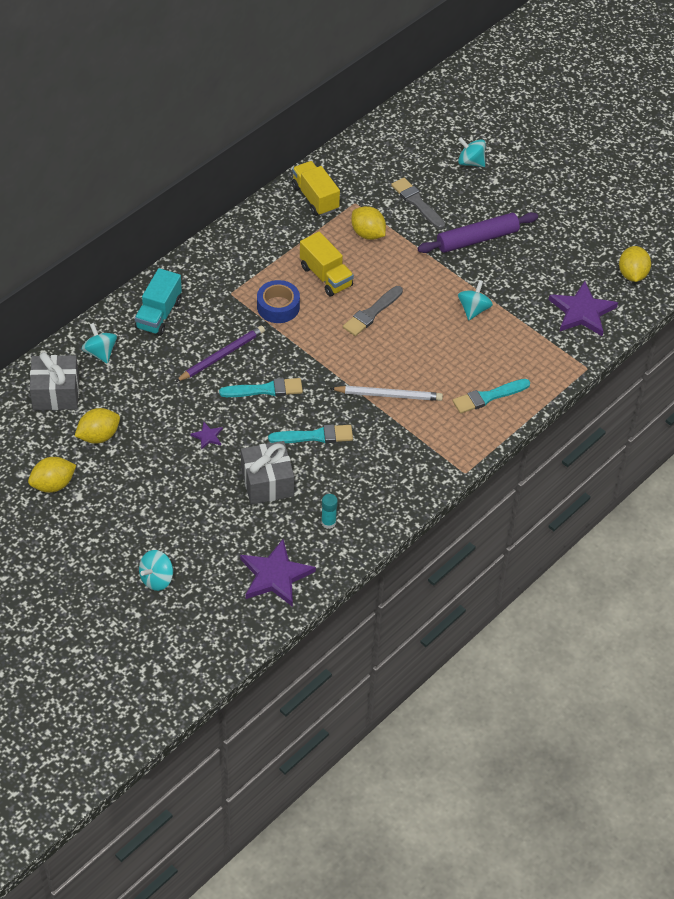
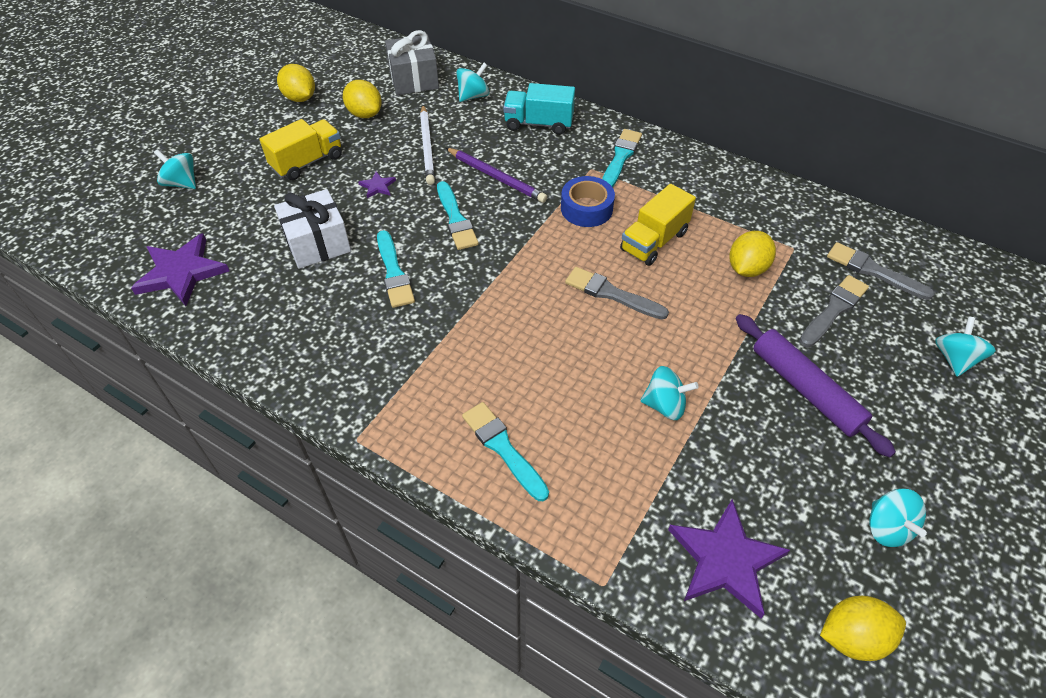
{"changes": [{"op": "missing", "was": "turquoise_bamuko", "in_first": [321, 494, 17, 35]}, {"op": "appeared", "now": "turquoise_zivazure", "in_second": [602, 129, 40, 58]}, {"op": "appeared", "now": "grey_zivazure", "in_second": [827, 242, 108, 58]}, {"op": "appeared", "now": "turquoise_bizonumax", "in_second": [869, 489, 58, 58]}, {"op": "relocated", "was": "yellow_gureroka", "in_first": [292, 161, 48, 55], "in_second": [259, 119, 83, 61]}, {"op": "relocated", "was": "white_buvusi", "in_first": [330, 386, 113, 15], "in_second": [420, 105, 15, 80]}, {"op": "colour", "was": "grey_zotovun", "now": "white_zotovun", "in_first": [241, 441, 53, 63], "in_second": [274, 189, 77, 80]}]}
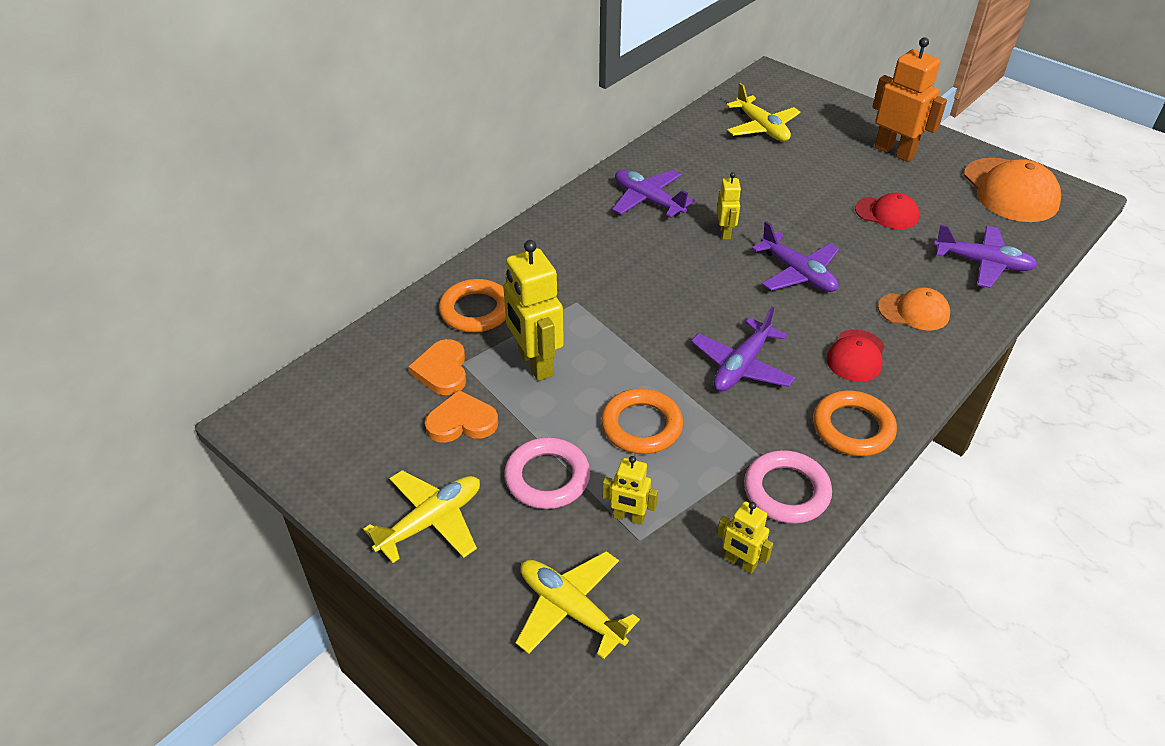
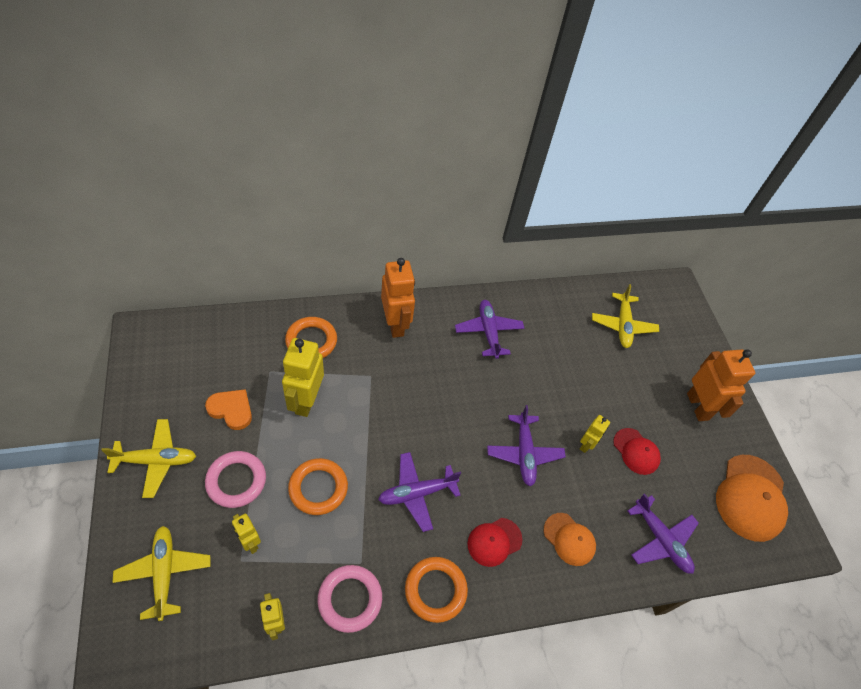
{"changes": [{"op": "missing", "was": "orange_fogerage", "in_first": [408, 339, 58, 56]}, {"op": "appeared", "now": "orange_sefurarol", "in_second": [381, 258, 34, 80]}, {"op": "relocated", "was": "yellow_sefurarol", "in_first": [717, 172, 24, 68], "in_second": [580, 415, 30, 38]}]}
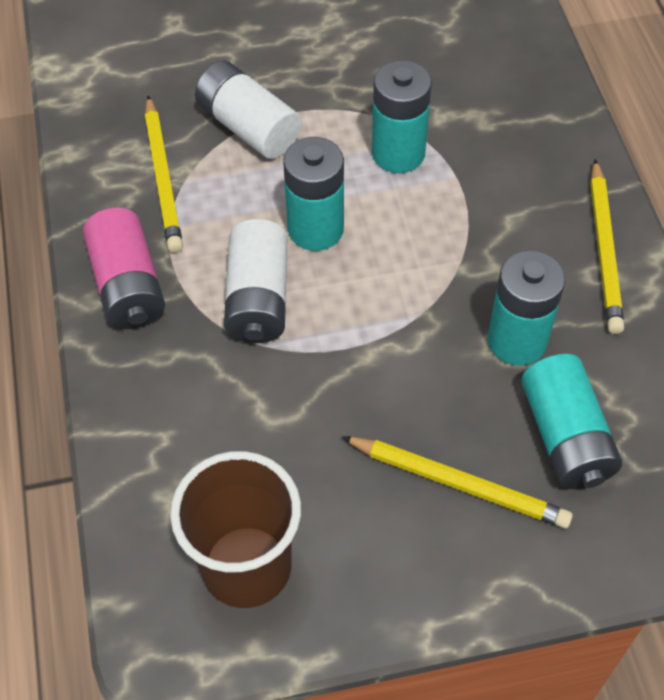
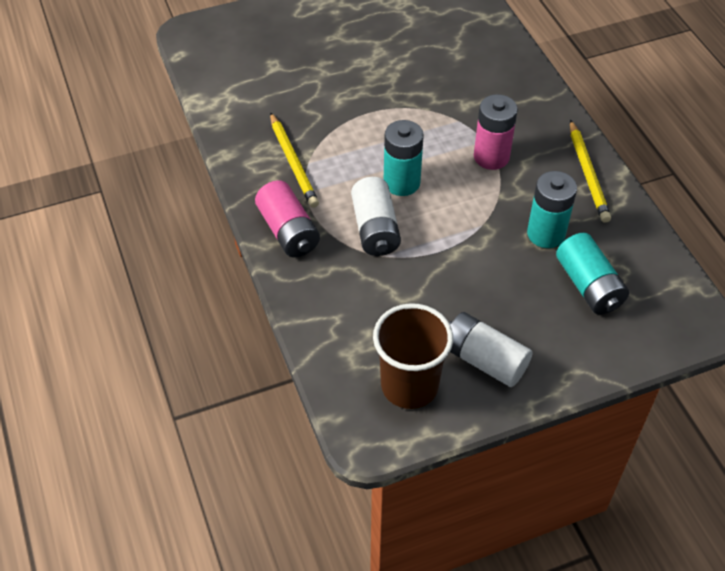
{"changes": [{"op": "missing", "was": "yellow_buvusi", "in_first": [342, 436, 231, 92]}, {"op": "missing", "was": "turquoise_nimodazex", "in_first": [372, 60, 60, 113]}, {"op": "appeared", "now": "pink_nimodazex", "in_second": [474, 94, 44, 76]}, {"op": "relocated", "was": "white_nimodazex", "in_first": [195, 61, 107, 98], "in_second": [449, 312, 84, 75]}]}
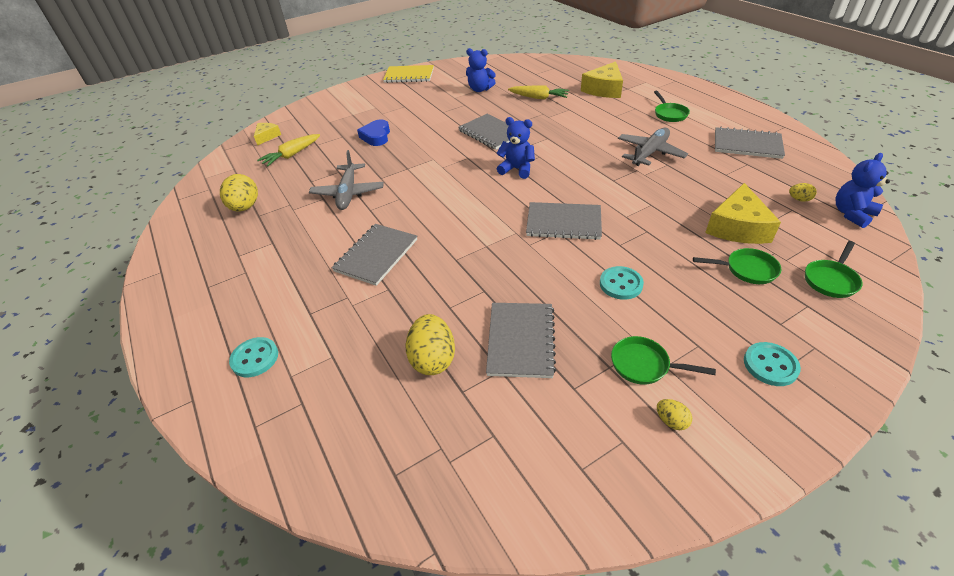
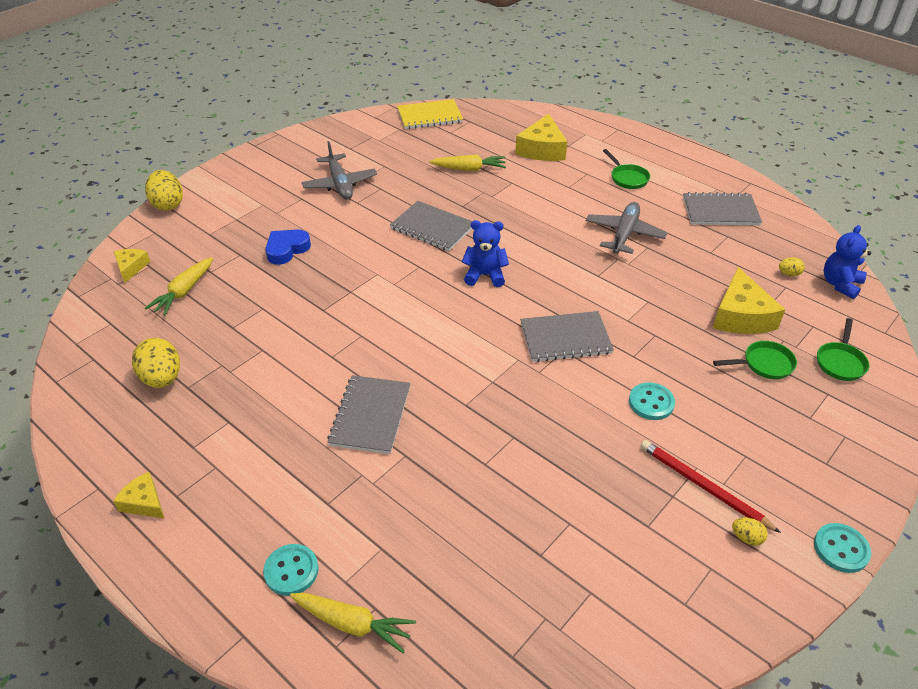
{"changes": [{"op": "missing", "was": "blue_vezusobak", "in_first": [466, 48, 30, 44]}, {"op": "missing", "was": "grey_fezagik", "in_first": [486, 303, 70, 75]}, {"op": "appeared", "now": "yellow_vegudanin", "in_second": [113, 472, 52, 47]}, {"op": "appeared", "now": "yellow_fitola", "in_second": [290, 593, 126, 60]}, {"op": "relocated", "was": "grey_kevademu", "in_first": [309, 150, 75, 60], "in_second": [302, 141, 75, 59]}, {"op": "relocated", "was": "yellow_fezagik", "in_first": [383, 65, 51, 18], "in_second": [397, 99, 66, 30]}, {"op": "relocated", "was": "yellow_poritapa", "in_first": [405, 314, 50, 61], "in_second": [145, 170, 38, 41]}, {"op": "relocated", "was": "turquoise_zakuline", "in_first": [744, 342, 57, 44], "in_second": [814, 523, 57, 50]}, {"op": "exchanged", "was": "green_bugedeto", "now": "red_buvusi", "in_first": [611, 336, 105, 49], "in_second": [641, 440, 140, 93]}, {"op": "spun", "was": "blue_fogerage", "in_first": [357, 120, 33, 26], "in_second": [265, 229, 46, 36], "clockwise": 60}]}
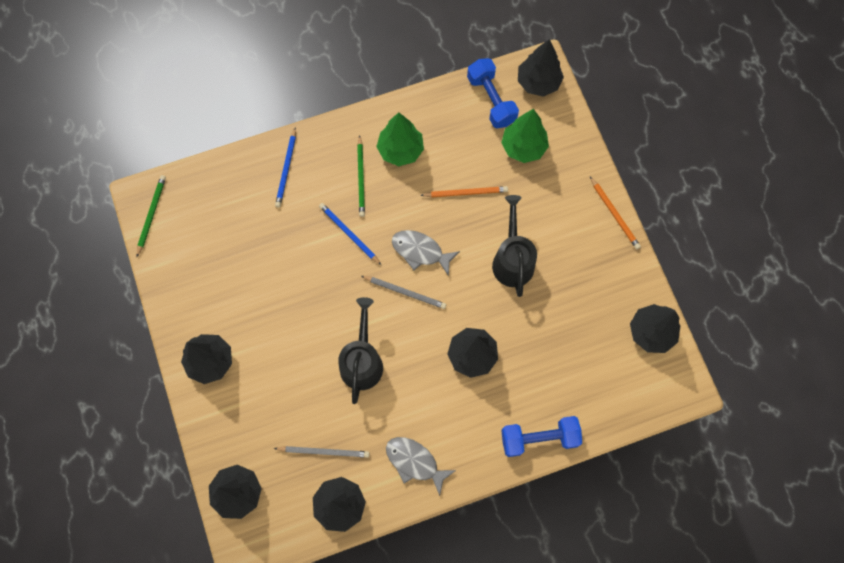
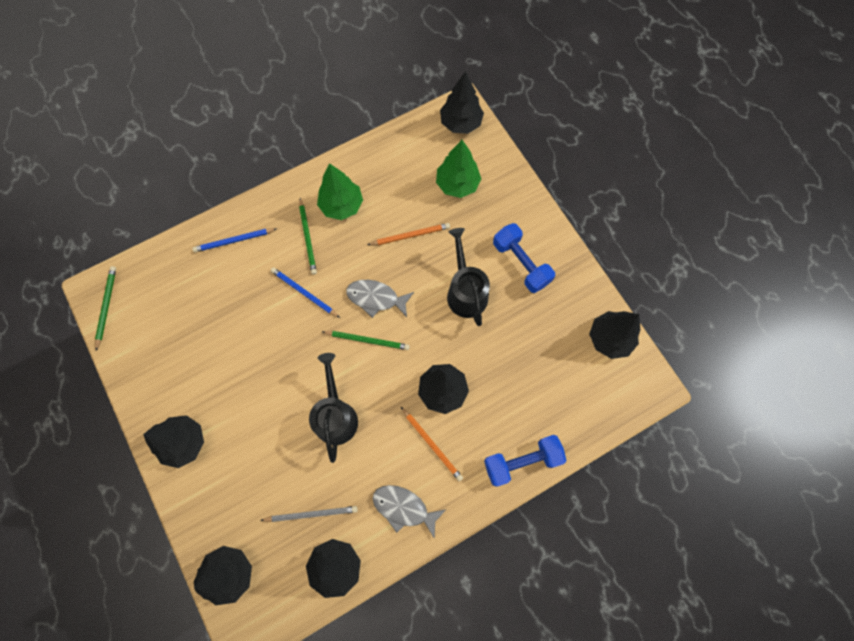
{"changes": [{"op": "relocated", "was": "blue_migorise", "in_first": [467, 58, 52, 70], "in_second": [493, 223, 62, 70]}, {"op": "relocated", "was": "orange_buvusi", "in_first": [590, 177, 51, 72], "in_second": [401, 407, 62, 74]}, {"op": "colour", "was": "grey_buvusi", "now": "green_buvusi", "in_first": [362, 276, 84, 33], "in_second": [322, 331, 88, 19]}, {"op": "spun", "was": "blue_buvusi", "in_first": [275, 127, 21, 80], "in_second": [192, 228, 84, 24], "clockwise": 75}]}
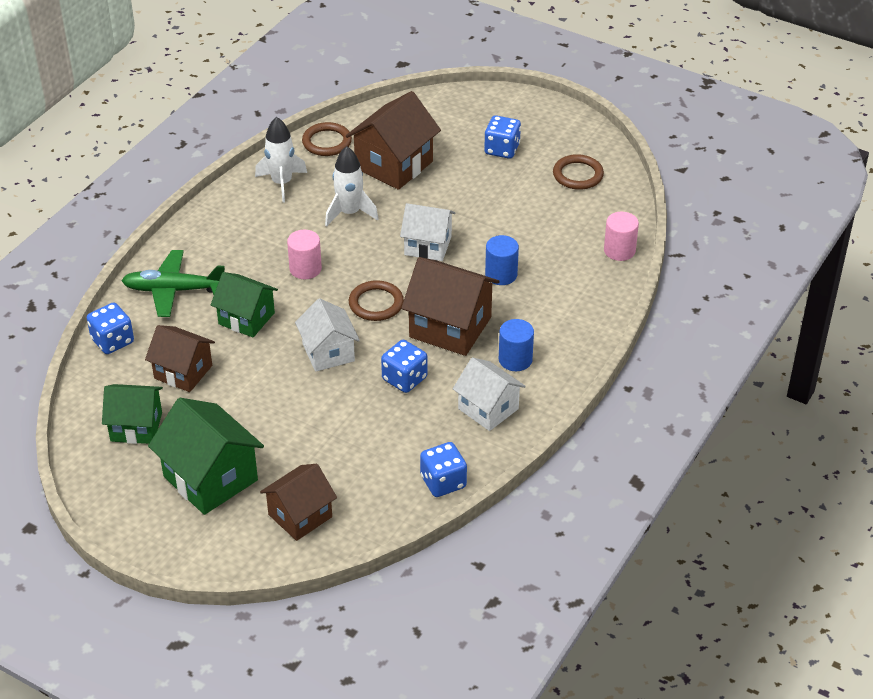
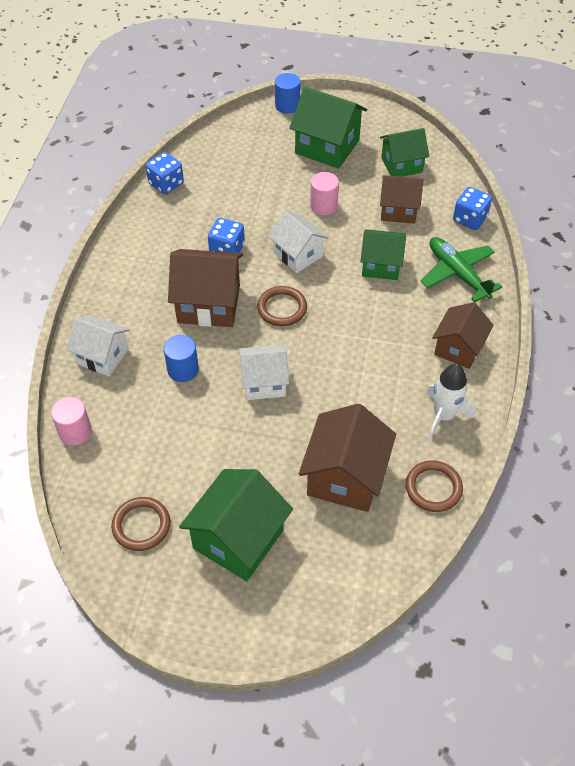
{"changes": [{"op": "missing", "was": "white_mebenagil", "in_first": [325, 146, 53, 81]}, {"op": "relocated", "was": "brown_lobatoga", "in_first": [260, 464, 77, 77], "in_second": [432, 302, 62, 67]}, {"op": "relocated", "was": "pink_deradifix", "in_first": [287, 230, 35, 49], "in_second": [310, 172, 29, 43]}, {"op": "relocated", "was": "white_lobatoga", "in_first": [453, 357, 73, 74], "in_second": [66, 315, 64, 61]}, {"op": "relocated", "was": "blue_deradifix", "in_first": [499, 319, 35, 52], "in_second": [275, 73, 25, 41]}, {"op": "exchanged", "was": "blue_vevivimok", "now": "green_lobatoga", "in_first": [484, 115, 37, 44], "in_second": [179, 469, 114, 112]}, {"op": "spun", "was": "green_kevademu", "in_first": [121, 250, 104, 67], "in_second": [420, 237, 82, 65], "clockwise": -105}]}
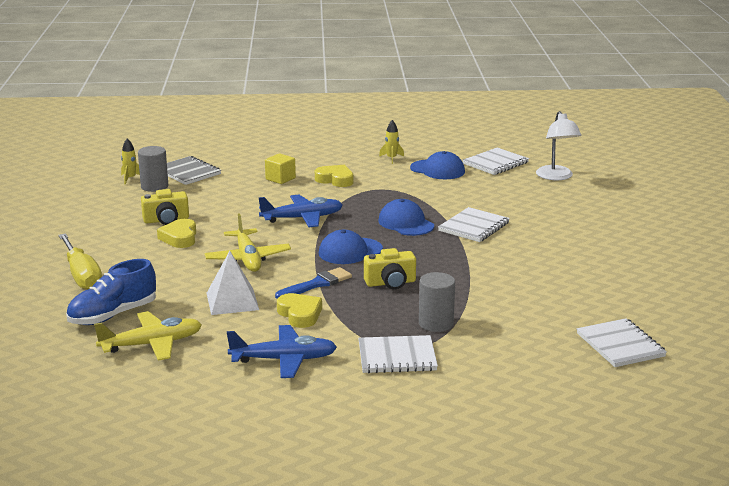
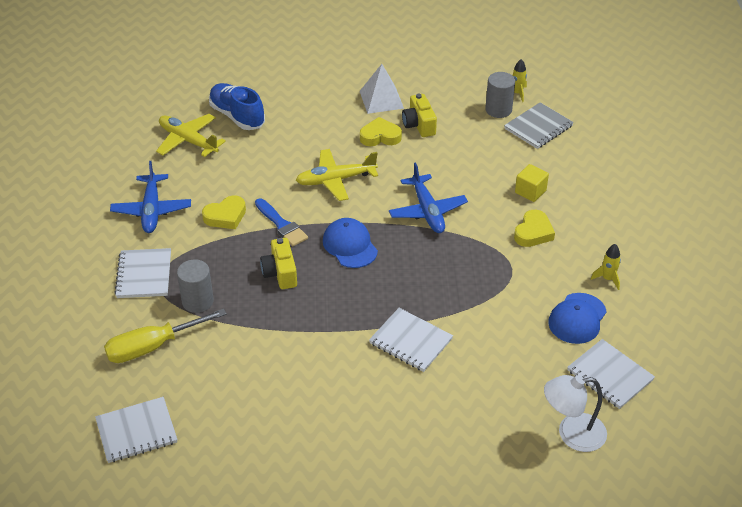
{"changes": [{"op": "missing", "was": "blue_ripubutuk", "in_first": [378, 199, 56, 37]}, {"op": "relocated", "was": "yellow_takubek", "in_first": [58, 233, 44, 57], "in_second": [104, 309, 123, 54]}, {"op": "relocated", "was": "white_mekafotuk", "in_first": [206, 251, 53, 64], "in_second": [360, 64, 44, 50]}, {"op": "spun", "was": "yellow_kevademu", "in_first": [94, 311, 108, 50], "in_second": [156, 114, 70, 43], "clockwise": 150}]}
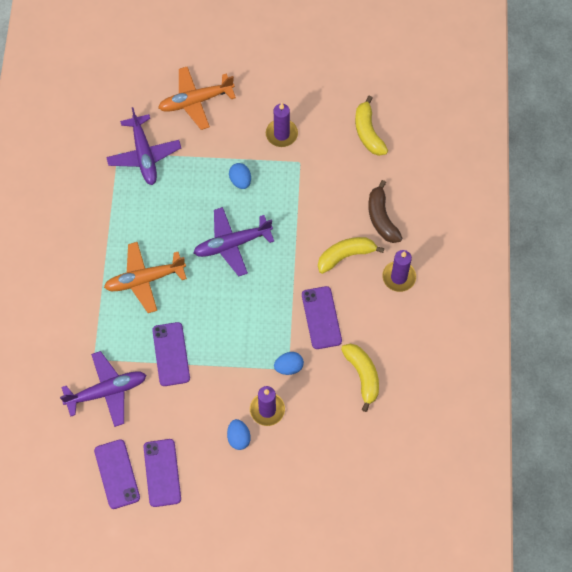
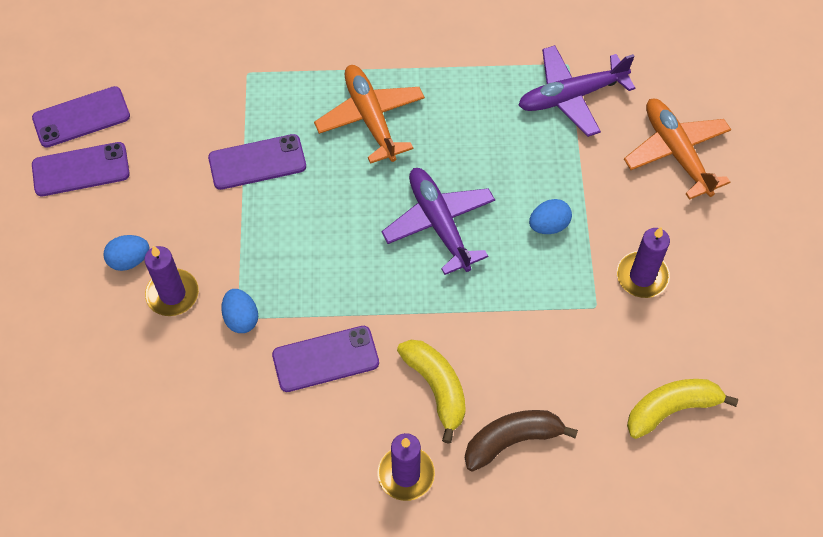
{"changes": [{"op": "missing", "was": "purple_kevademu", "in_first": [60, 351, 86, 76]}, {"op": "missing", "was": "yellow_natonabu", "in_first": [341, 344, 38, 68]}]}
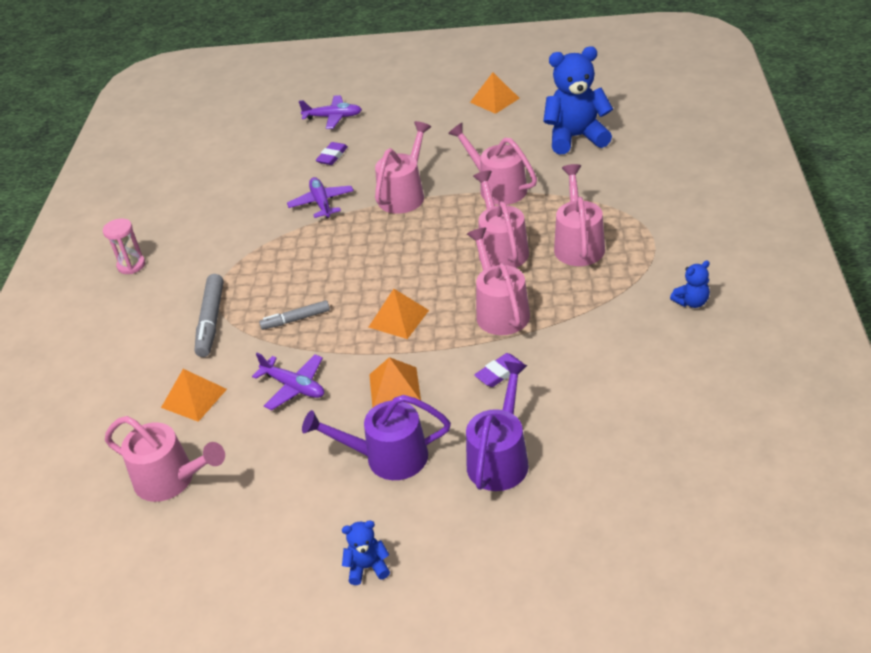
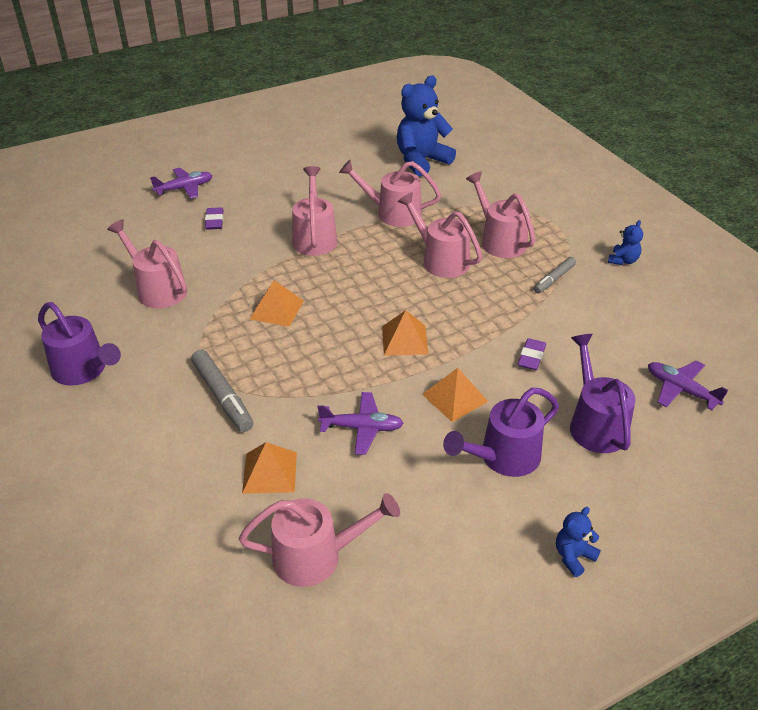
{"changes": [{"op": "relocated", "was": "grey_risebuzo", "in_first": [259, 300, 71, 30], "in_second": [534, 257, 42, 37]}, {"op": "relocated", "was": "purple_kevademu", "in_first": [287, 177, 67, 41], "in_second": [648, 361, 80, 49]}, {"op": "relocated", "was": "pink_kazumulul", "in_first": [467, 228, 63, 107], "in_second": [107, 219, 80, 89]}, {"op": "relocated", "was": "orange_mekafotuk", "in_first": [470, 72, 50, 42], "in_second": [250, 280, 54, 47]}, {"op": "exchanged", "was": "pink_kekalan", "now": "purple_kazumulul", "in_first": [103, 219, 42, 55], "in_second": [38, 302, 83, 84]}]}
